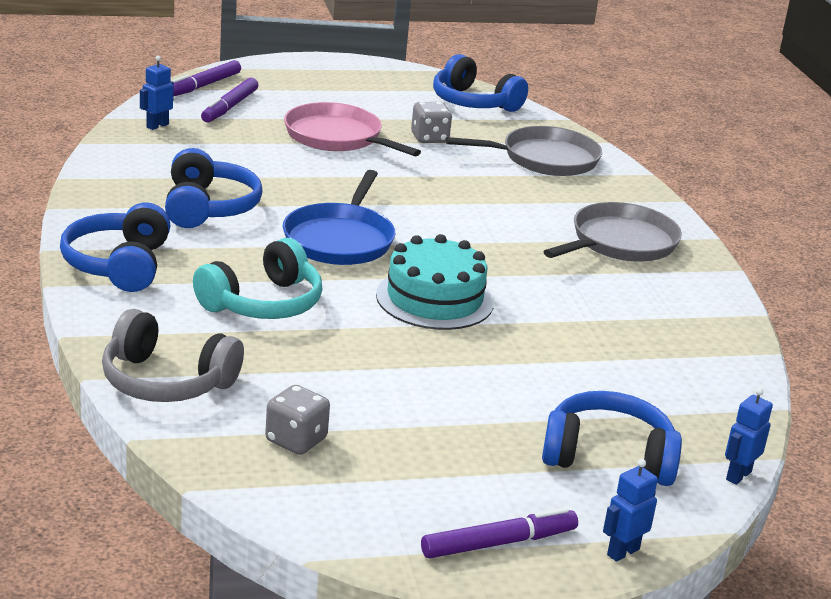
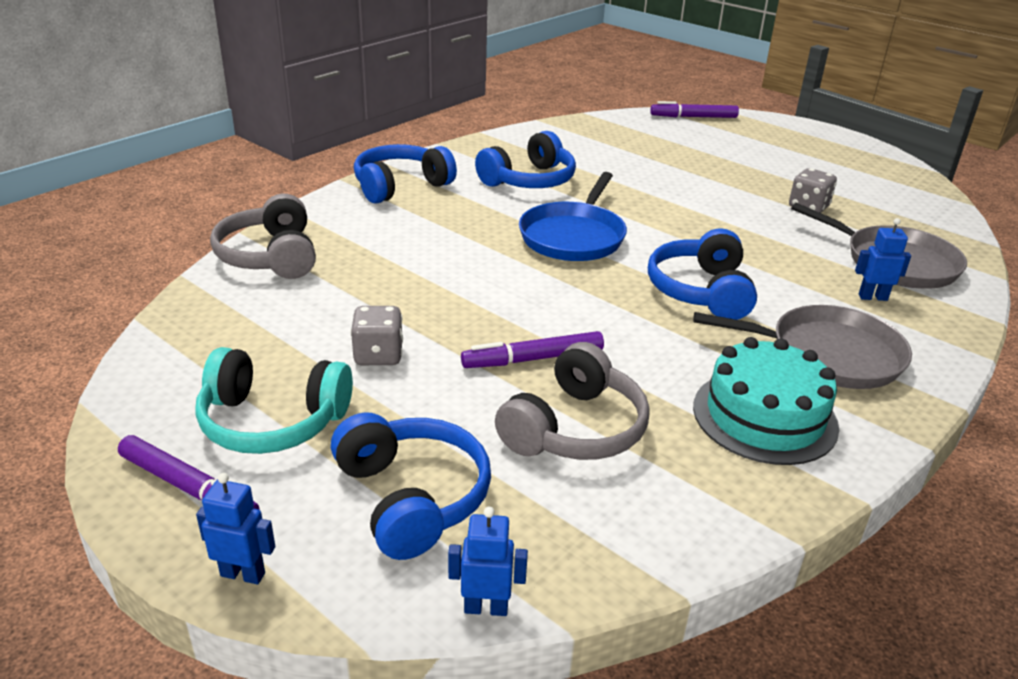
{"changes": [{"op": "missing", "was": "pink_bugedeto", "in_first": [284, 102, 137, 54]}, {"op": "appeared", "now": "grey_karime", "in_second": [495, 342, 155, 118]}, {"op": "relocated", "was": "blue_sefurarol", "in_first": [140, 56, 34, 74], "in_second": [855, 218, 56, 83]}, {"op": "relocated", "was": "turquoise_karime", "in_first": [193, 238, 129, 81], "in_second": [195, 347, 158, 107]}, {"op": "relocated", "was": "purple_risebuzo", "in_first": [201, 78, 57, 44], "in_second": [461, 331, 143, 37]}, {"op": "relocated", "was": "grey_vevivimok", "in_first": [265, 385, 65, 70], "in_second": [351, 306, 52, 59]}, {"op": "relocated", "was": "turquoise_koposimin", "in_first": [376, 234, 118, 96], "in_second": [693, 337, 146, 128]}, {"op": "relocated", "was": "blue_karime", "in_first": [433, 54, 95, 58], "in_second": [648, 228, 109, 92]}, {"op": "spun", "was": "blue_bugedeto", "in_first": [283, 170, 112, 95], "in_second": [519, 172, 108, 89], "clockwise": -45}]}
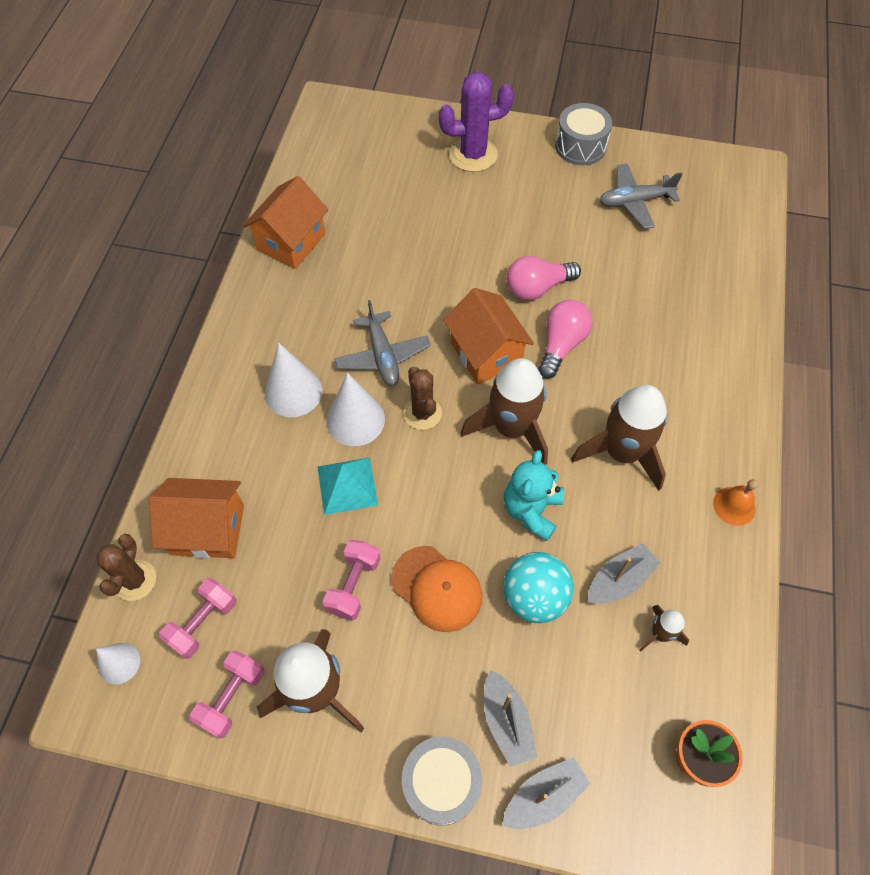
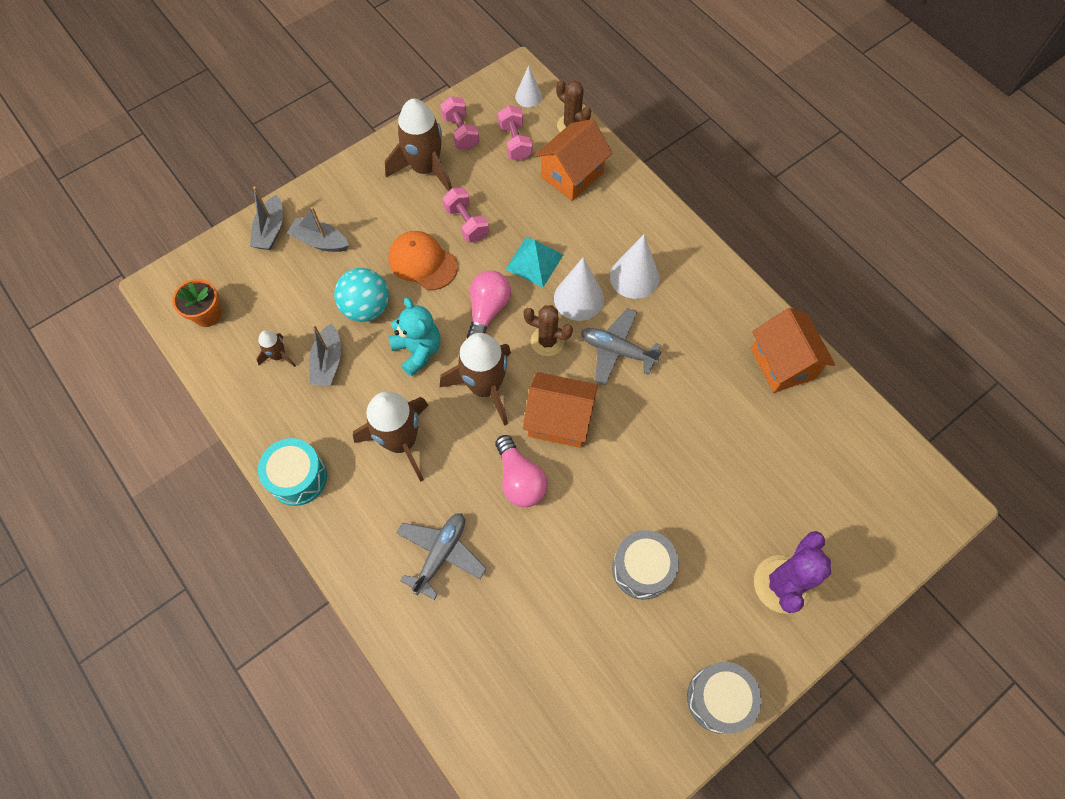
{"changes": [{"op": "relocated", "was": "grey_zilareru", "in_first": [402, 737, 80, 88], "in_second": [612, 530, 67, 70]}, {"op": "relocated", "was": "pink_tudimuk", "in_first": [507, 256, 74, 45], "in_second": [467, 271, 44, 67]}, {"op": "relocated", "was": "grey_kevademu", "in_first": [600, 164, 82, 65], "in_second": [396, 513, 90, 87]}, {"op": "exchanged", "was": "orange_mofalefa", "now": "turquoise_zilareru", "in_first": [713, 479, 45, 47], "in_second": [258, 438, 69, 68]}, {"op": "spun", "was": "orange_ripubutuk", "in_first": [391, 546, 91, 86], "in_second": [389, 231, 69, 59], "clockwise": 45}]}
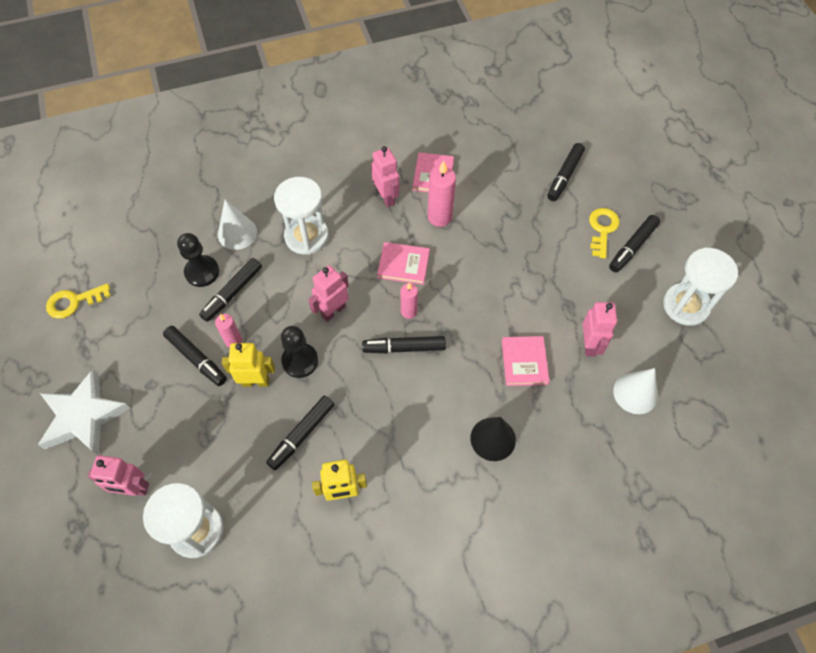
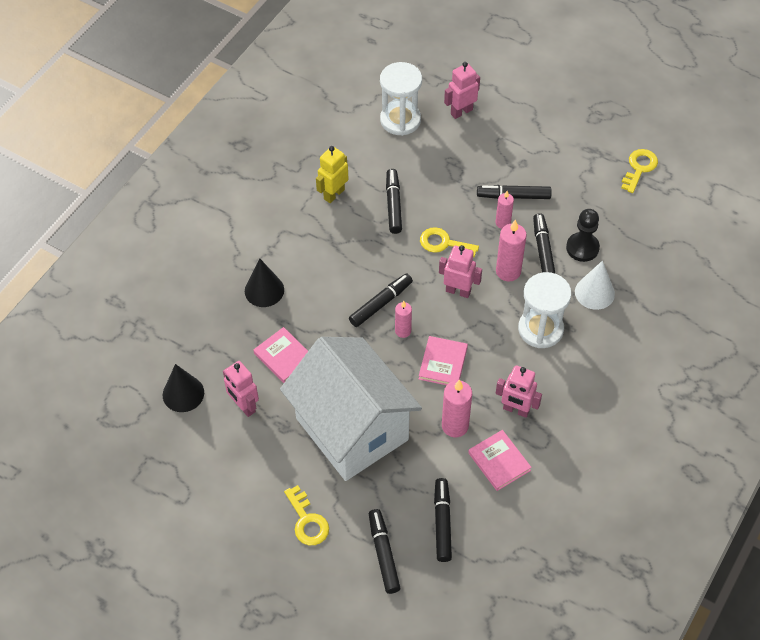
{"changes": [{"op": "missing", "was": "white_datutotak", "in_first": [38, 369, 93, 86]}, {"op": "missing", "was": "yellow_sefurarol", "in_first": [222, 343, 53, 44]}, {"op": "missing", "was": "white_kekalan", "in_first": [663, 248, 75, 78]}, {"op": "appeared", "now": "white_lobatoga", "in_second": [280, 337, 142, 144]}, {"op": "appeared", "now": "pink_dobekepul", "in_second": [496, 220, 31, 62]}, {"op": "relocated", "was": "black_risebuzo", "in_first": [609, 215, 51, 57], "in_second": [434, 478, 18, 84]}, {"op": "exchanged", "was": "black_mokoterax", "now": "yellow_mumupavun", "in_first": [281, 326, 37, 52], "in_second": [420, 227, 59, 30]}, {"op": "colour", "was": "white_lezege", "now": "black_lezege", "in_first": [613, 368, 45, 46], "in_second": [163, 364, 41, 48]}, {"op": "spun", "was": "pink_sefurarol", "in_first": [308, 265, 41, 57], "in_second": [439, 245, 43, 53], "clockwise": -75}, {"op": "spun", "was": "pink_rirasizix", "in_first": [377, 242, 53, 43], "in_second": [419, 336, 49, 49], "clockwise": -45}]}
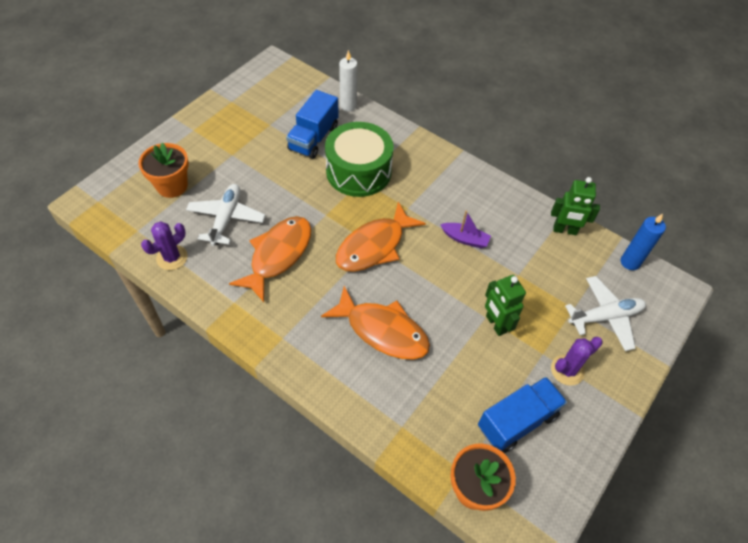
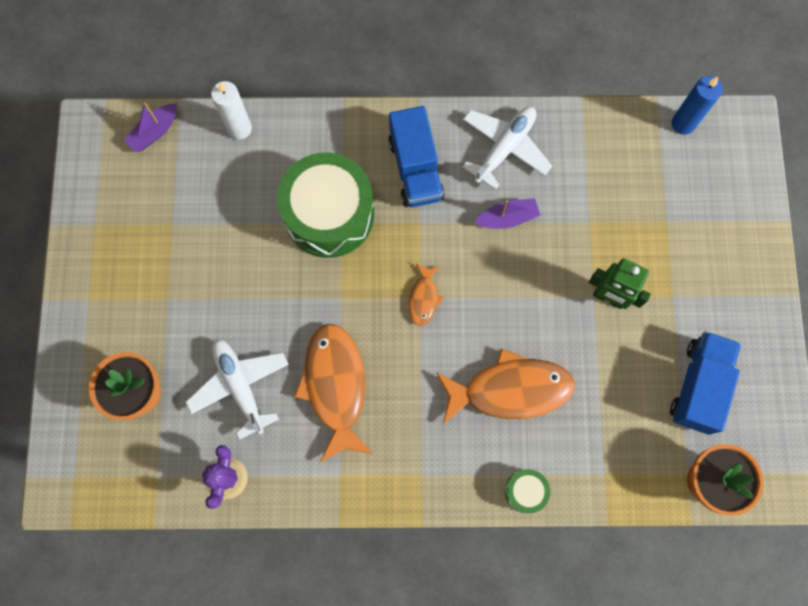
{"changes": [{"op": "missing", "was": "green_sefurarol", "in_first": [551, 177, 49, 58]}, {"op": "missing", "was": "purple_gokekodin", "in_first": [551, 337, 52, 49]}, {"op": "appeared", "now": "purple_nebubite", "in_second": [124, 102, 53, 50]}, {"op": "appeared", "now": "green_zilareru", "in_second": [505, 469, 45, 44]}, {"op": "relocated", "was": "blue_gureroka", "in_first": [286, 90, 53, 69], "in_second": [388, 106, 56, 101]}, {"op": "relocated", "was": "white_kevademu", "in_first": [565, 276, 81, 75], "in_second": [462, 107, 90, 83]}, {"op": "size", "was": "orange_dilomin", "in_first": [336, 202, 90, 70], "in_second": [409, 264, 35, 62], "ratio": 0.48}]}
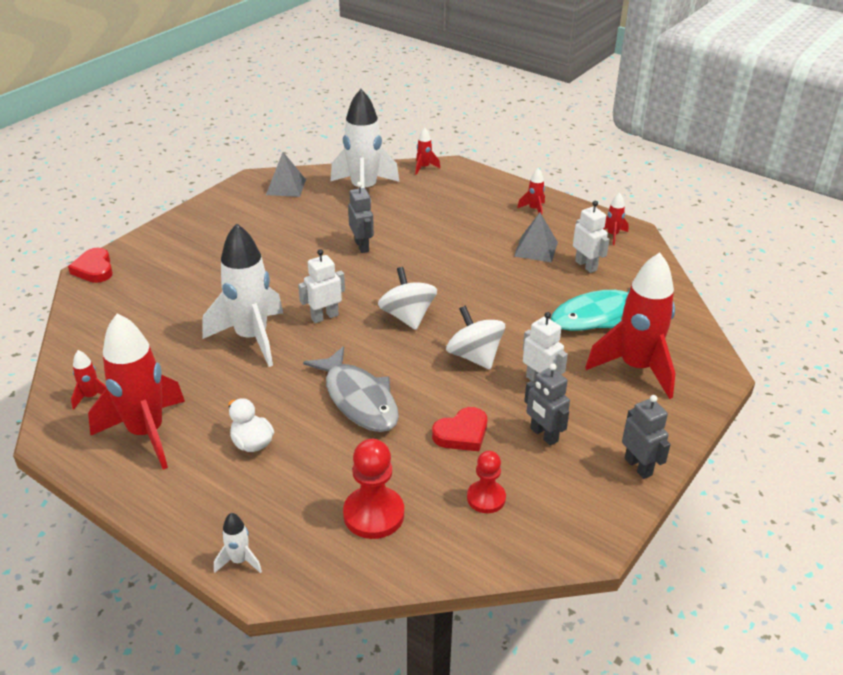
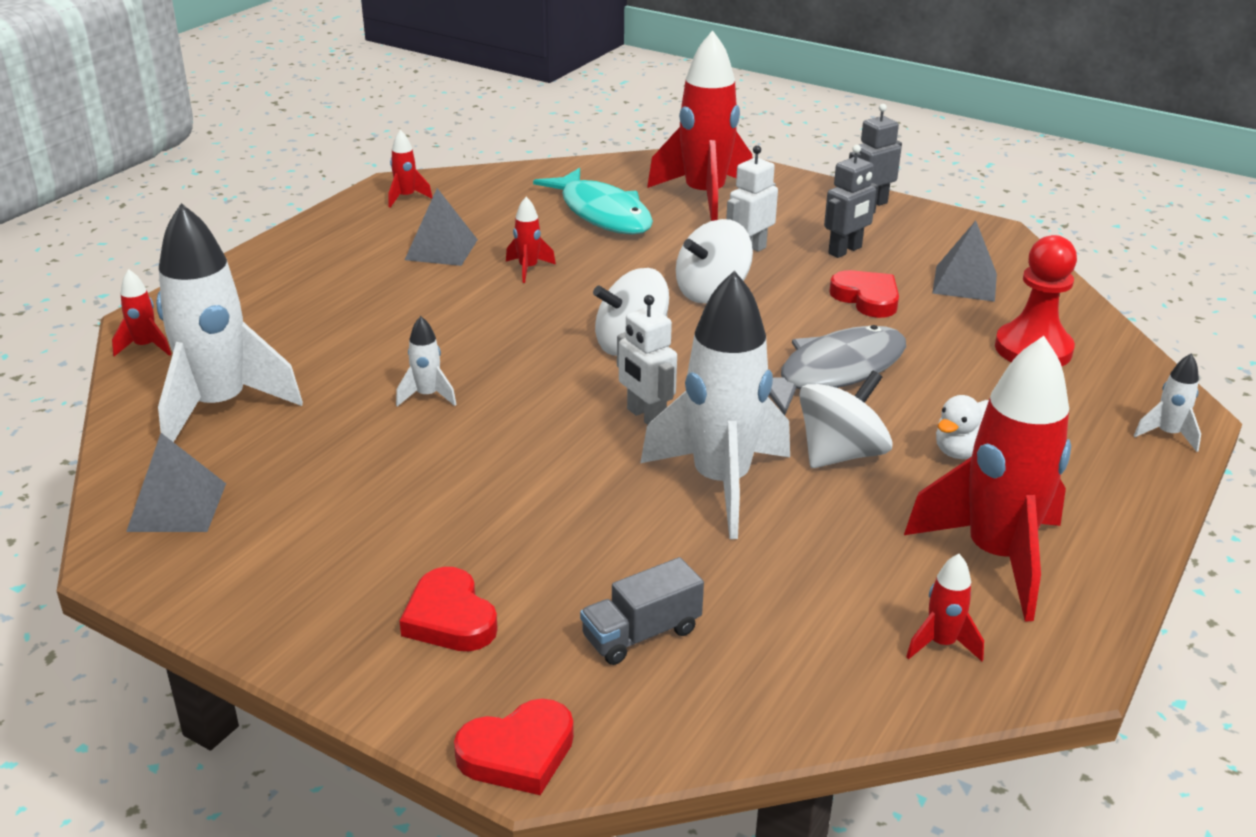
{"changes": [{"op": "missing", "was": "white_sefurarol", "in_first": [573, 201, 37, 72]}, {"op": "appeared", "now": "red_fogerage", "in_second": [400, 567, 98, 84]}, {"op": "appeared", "now": "grey_gureroka", "in_second": [580, 557, 124, 108]}, {"op": "appeared", "now": "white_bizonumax", "in_second": [799, 370, 94, 98]}, {"op": "relocated", "was": "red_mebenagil", "in_first": [517, 168, 28, 46], "in_second": [506, 197, 50, 86]}, {"op": "exchanged", "was": "grey_sefurarol", "now": "white_mebenagil", "in_first": [348, 182, 26, 71], "in_second": [396, 316, 61, 91]}, {"op": "exchanged", "was": "red_mokoterax", "now": "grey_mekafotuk", "in_first": [467, 451, 39, 62], "in_second": [932, 221, 65, 81]}]}
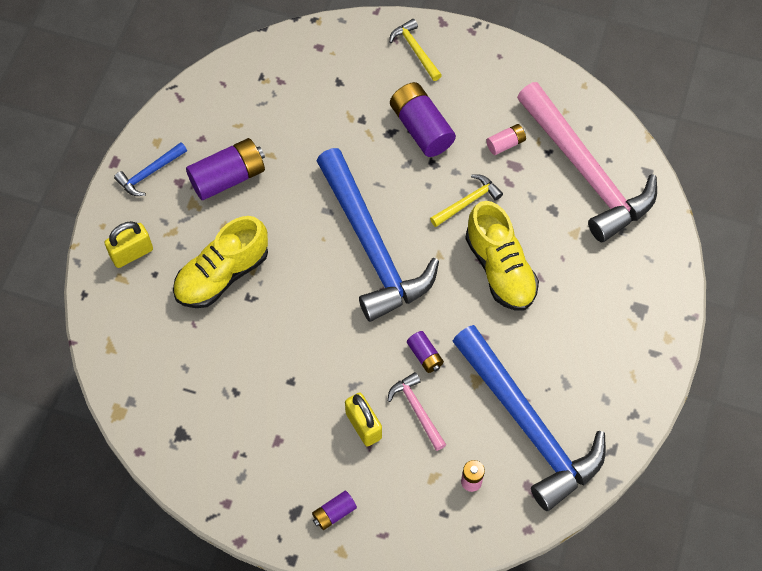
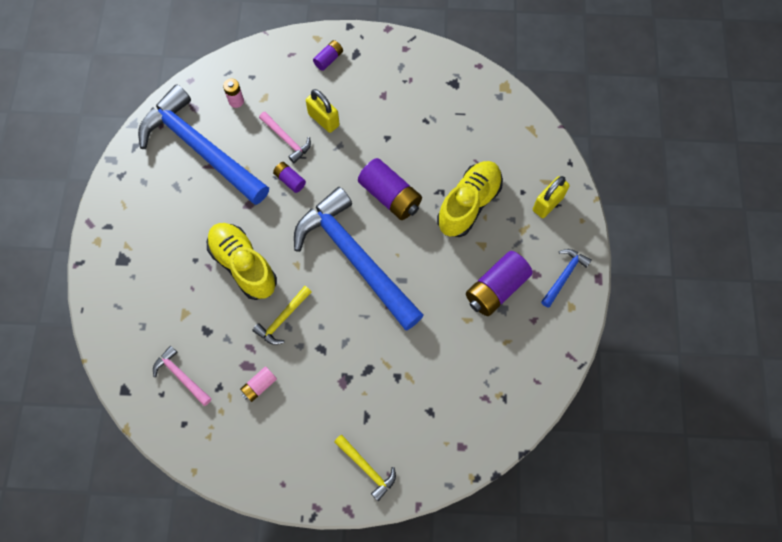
{"changes": [{"op": "relocated", "was": "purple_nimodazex", "in_first": [390, 82, 66, 75], "in_second": [358, 158, 64, 62]}, {"op": "size", "was": "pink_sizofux", "in_first": [517, 82, 140, 160], "in_second": [153, 346, 59, 60], "ratio": 0.42}]}
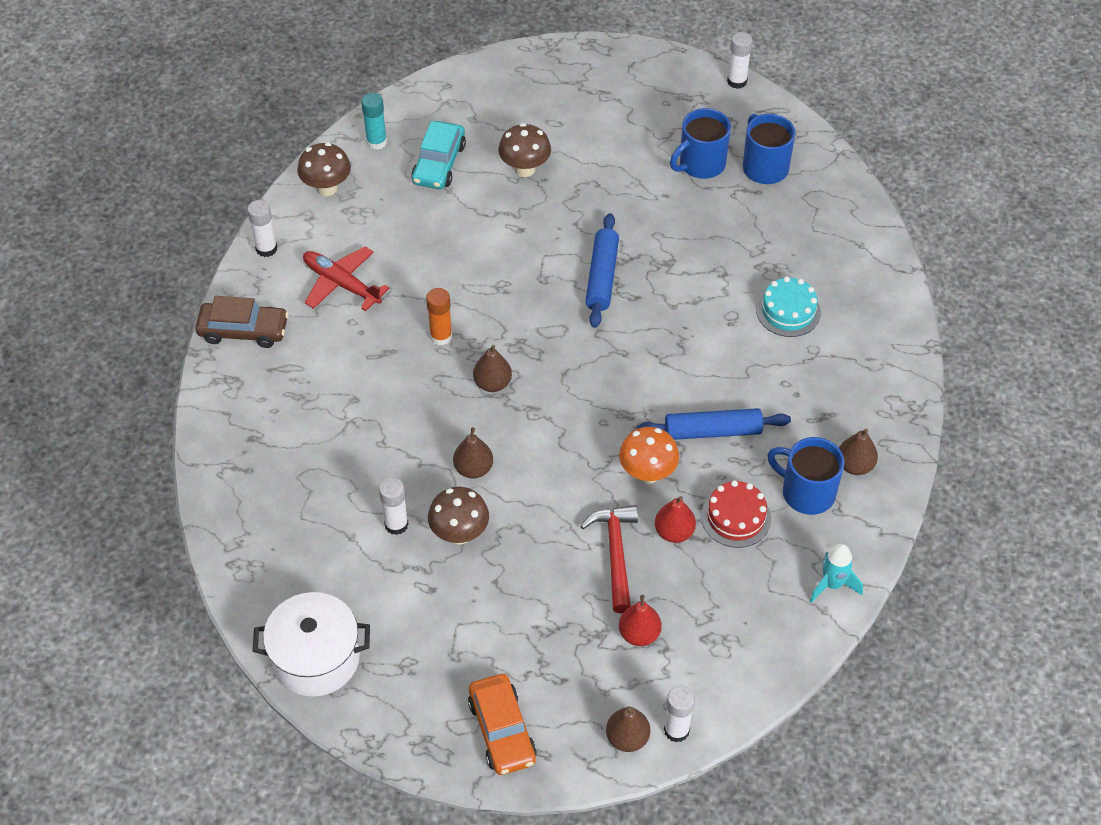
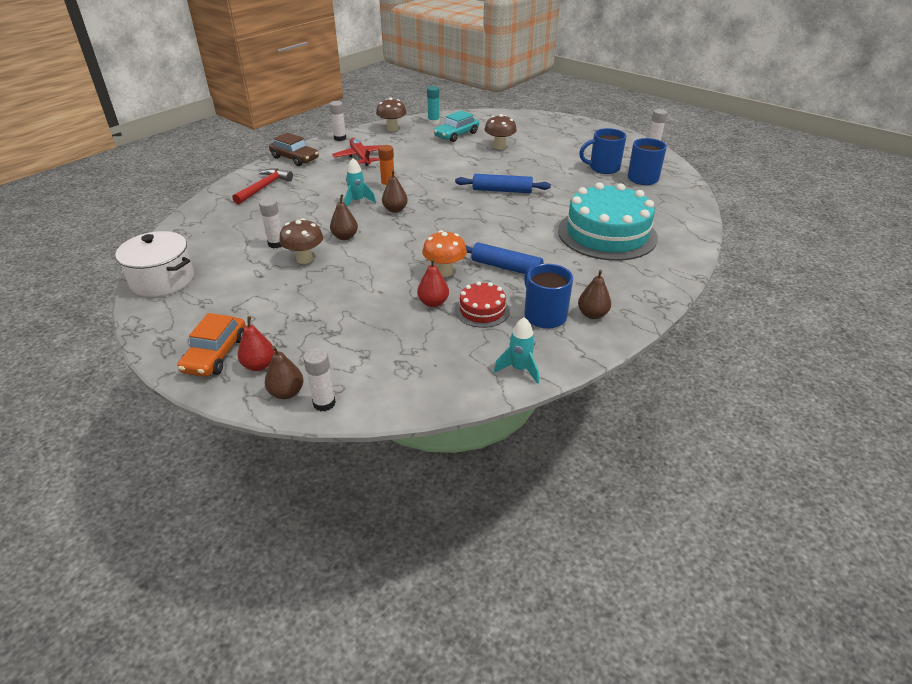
{"changes": [{"op": "appeared", "now": "turquoise_mebenagil", "in_second": [344, 158, 32, 49]}, {"op": "relocated", "was": "red_sizofux", "in_first": [580, 505, 58, 108], "in_second": [232, 168, 61, 36]}, {"op": "relocated", "was": "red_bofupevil", "in_first": [619, 595, 43, 51], "in_second": [237, 316, 38, 55]}, {"op": "spun", "was": "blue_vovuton", "in_first": [585, 213, 34, 115], "in_second": [455, 174, 96, 19], "clockwise": 60}, {"op": "size", "was": "turquoise_koposimin", "in_first": [756, 277, 65, 60], "in_second": [558, 182, 100, 79], "ratio": 2.11}]}
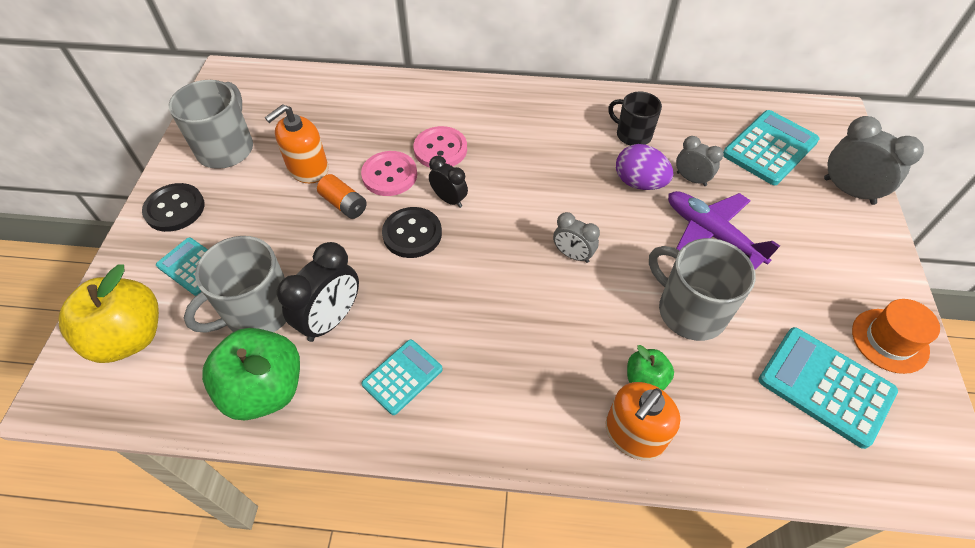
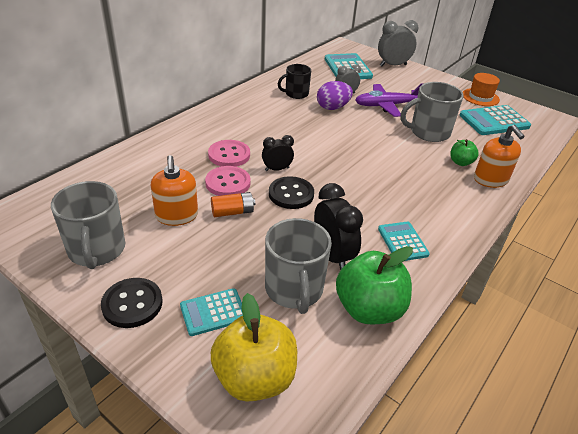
{"changes": [{"op": "missing", "was": "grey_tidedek", "in_first": [553, 212, 47, 51]}, {"op": "spun", "was": "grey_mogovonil", "in_first": [169, 80, 84, 89], "in_second": [51, 181, 74, 88], "clockwise": -150}]}
